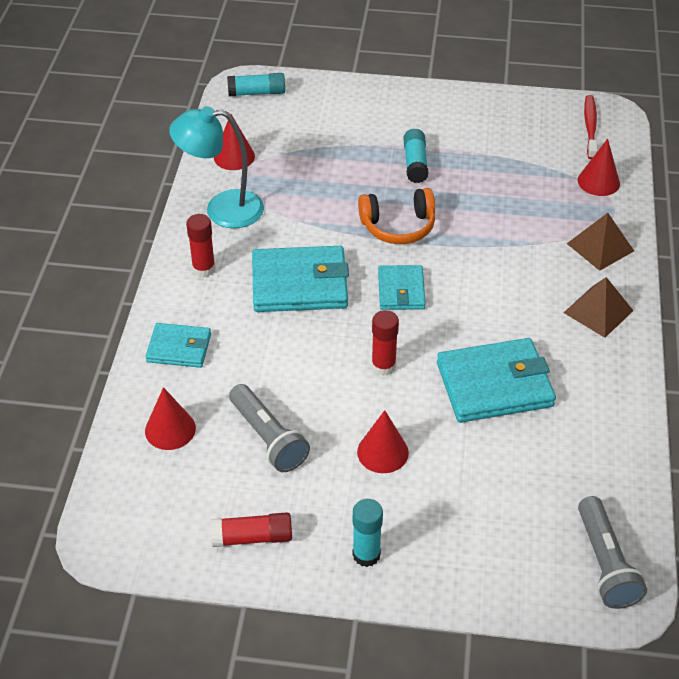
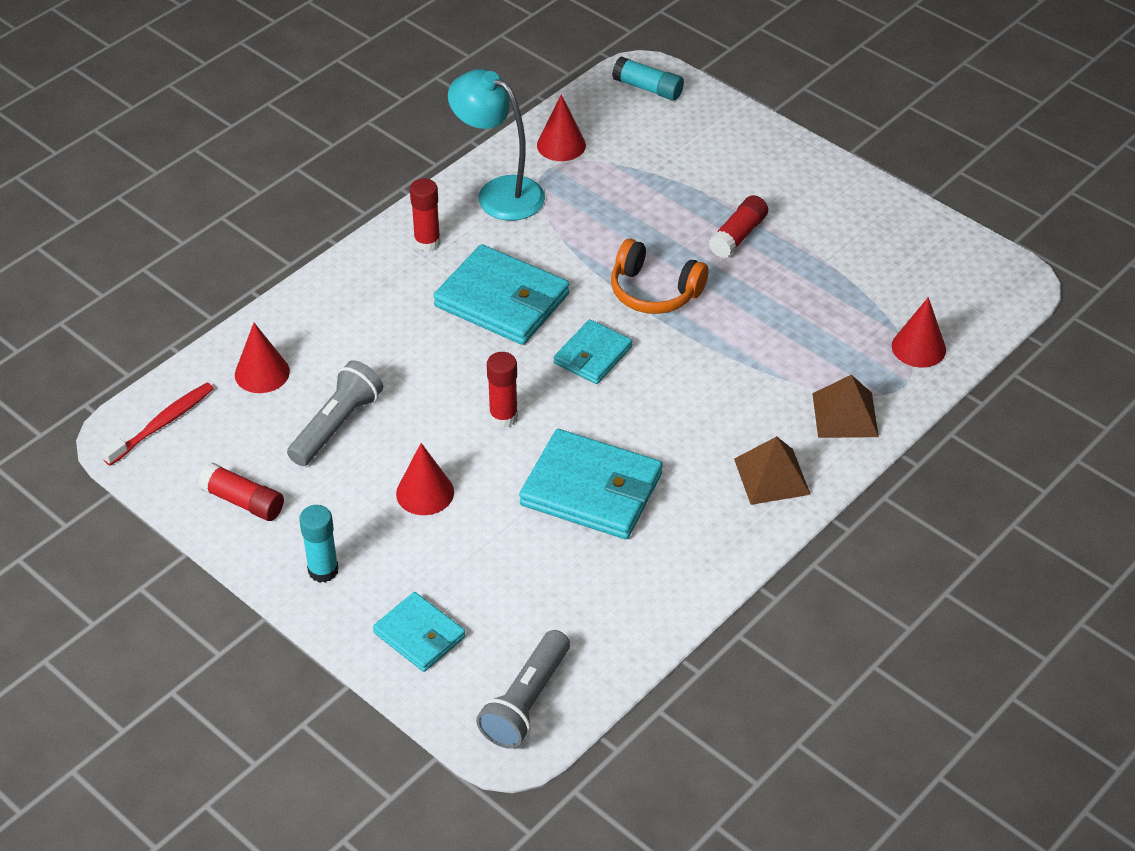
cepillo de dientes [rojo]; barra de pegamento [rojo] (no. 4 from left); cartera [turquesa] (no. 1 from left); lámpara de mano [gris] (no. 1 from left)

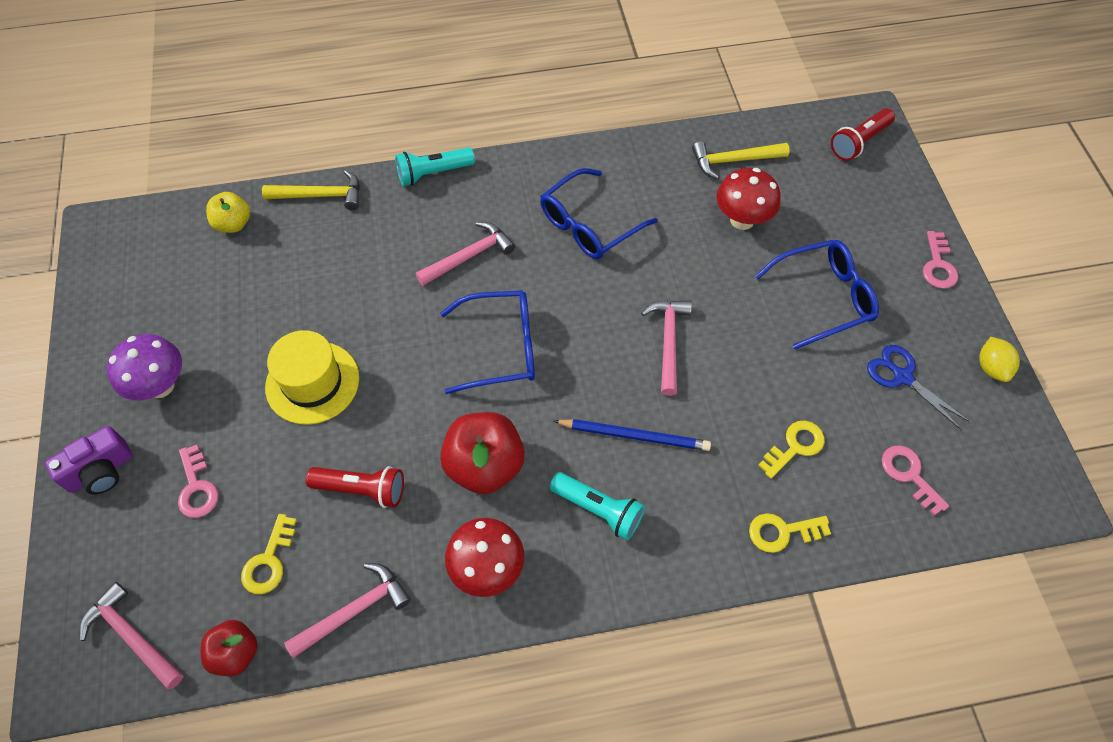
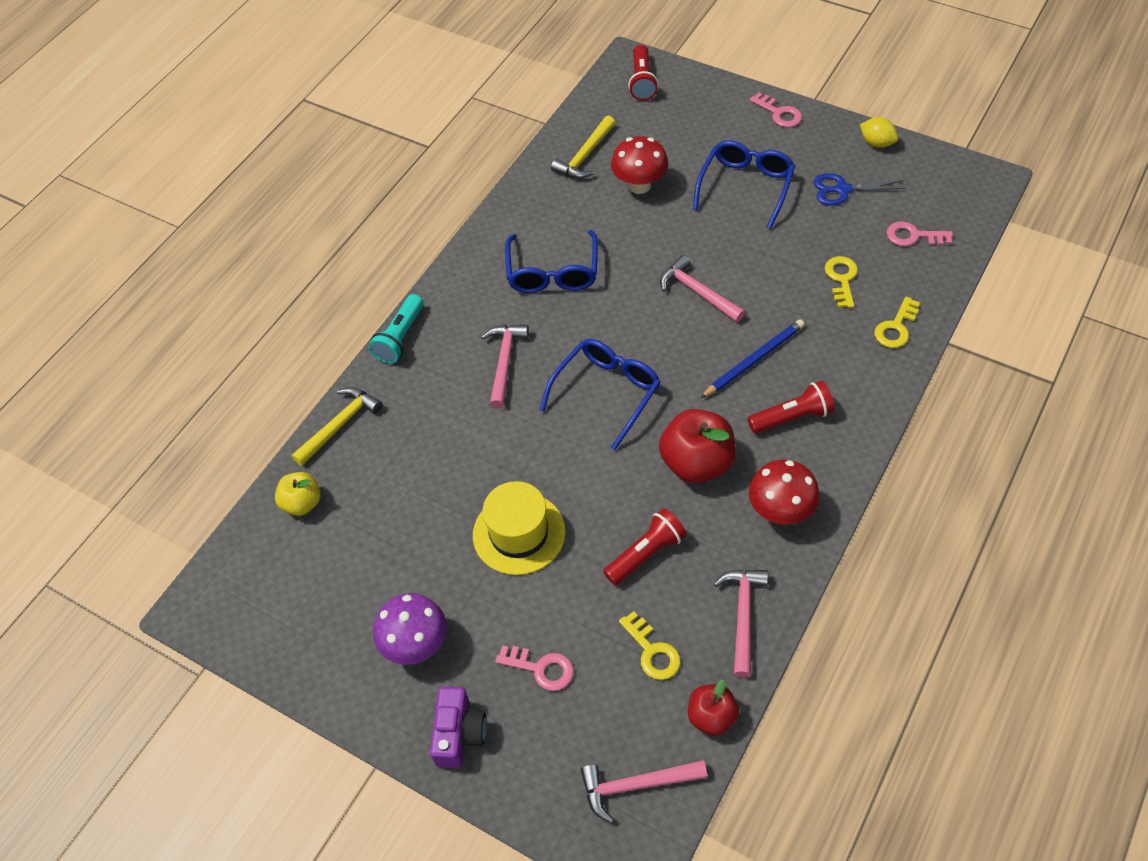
lámpara de mano [rojo] (no. 3 from left)

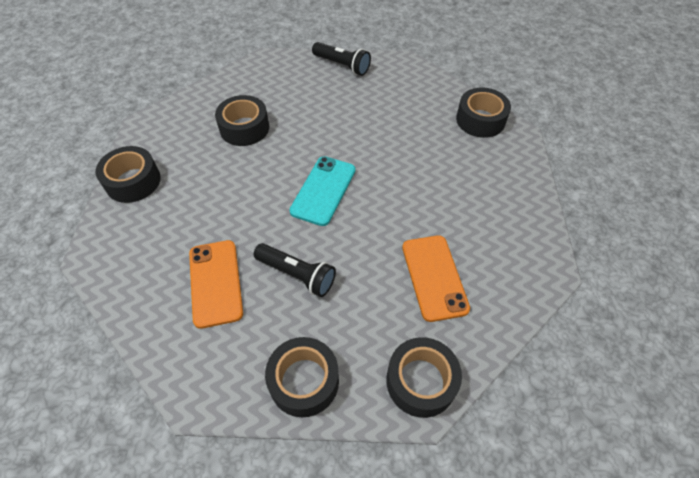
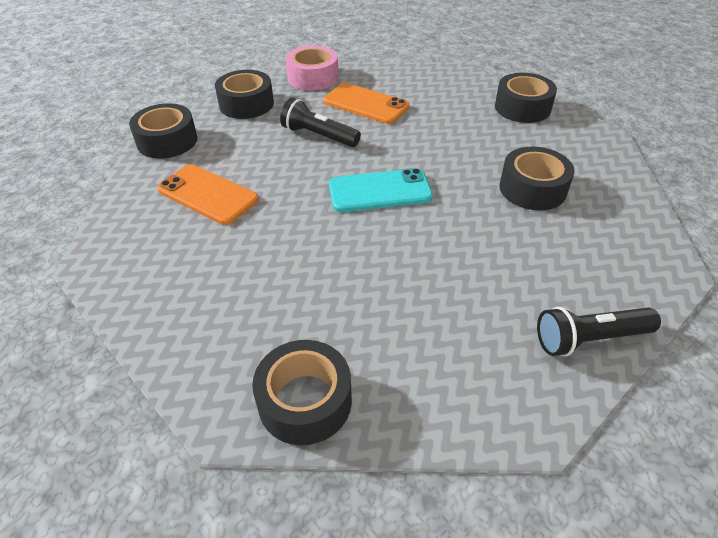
móvil [turquesa]; lámpara de mano [negro] (no. 1 from left); cinta adhesiva [rosa]

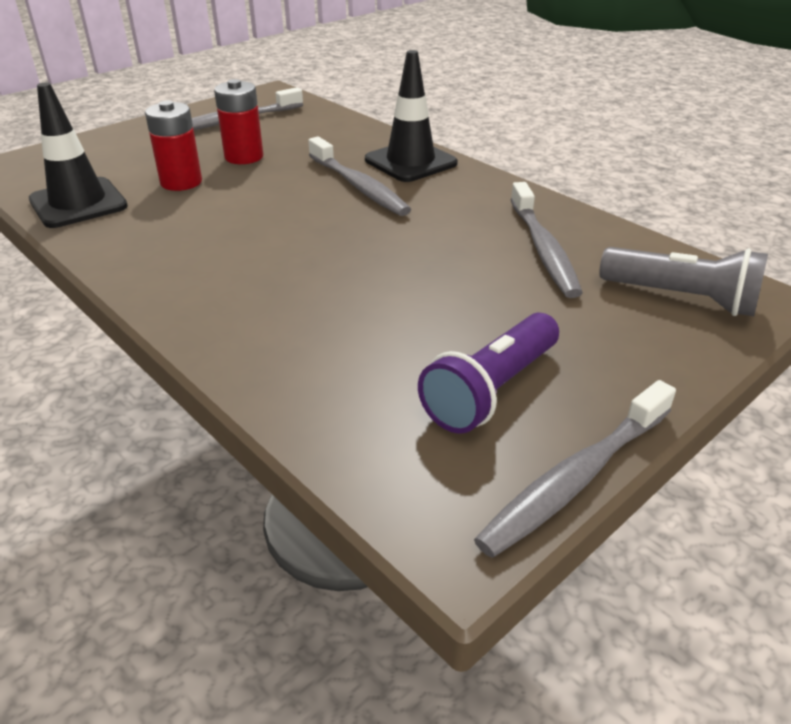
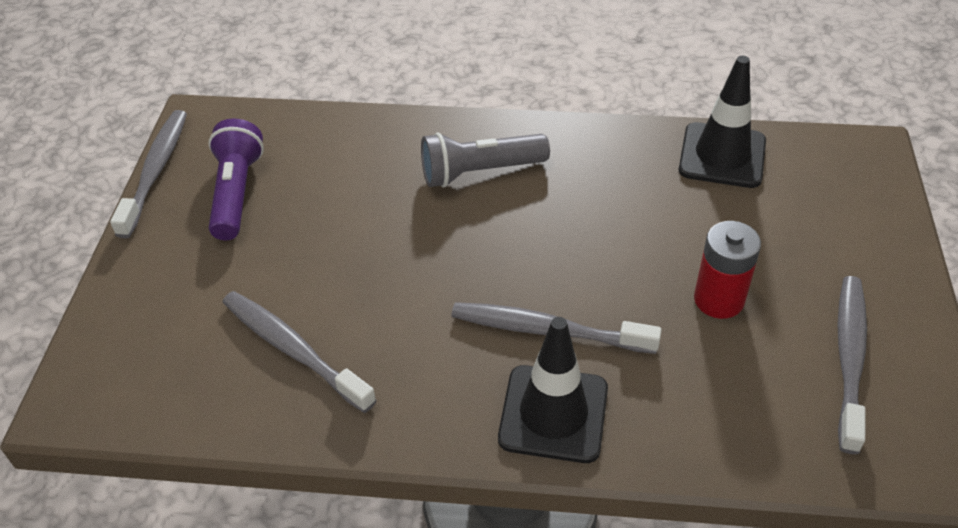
pila [rojo] (no. 1 from left in the first image); lámpara de mano [gris]

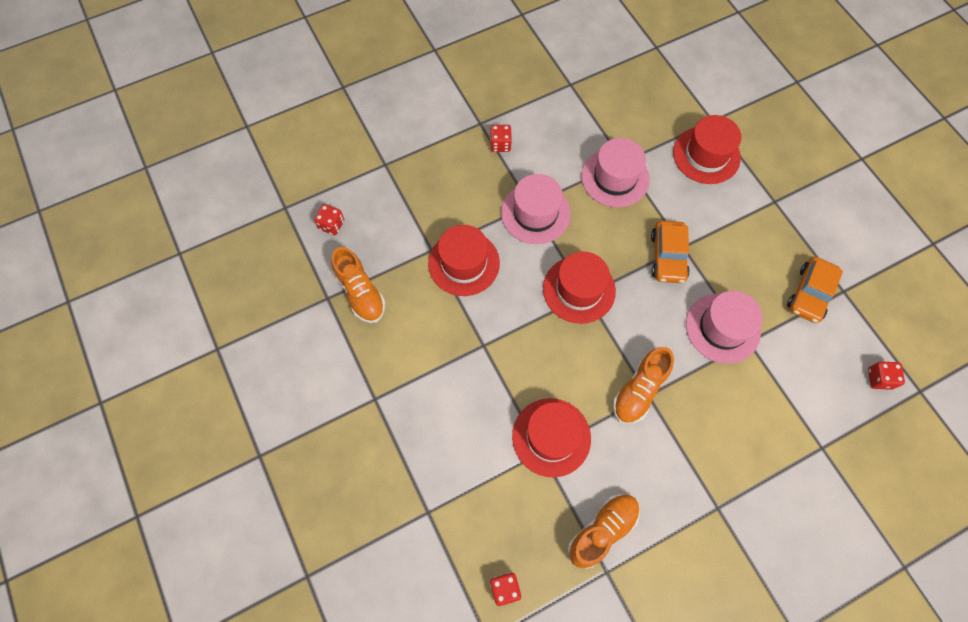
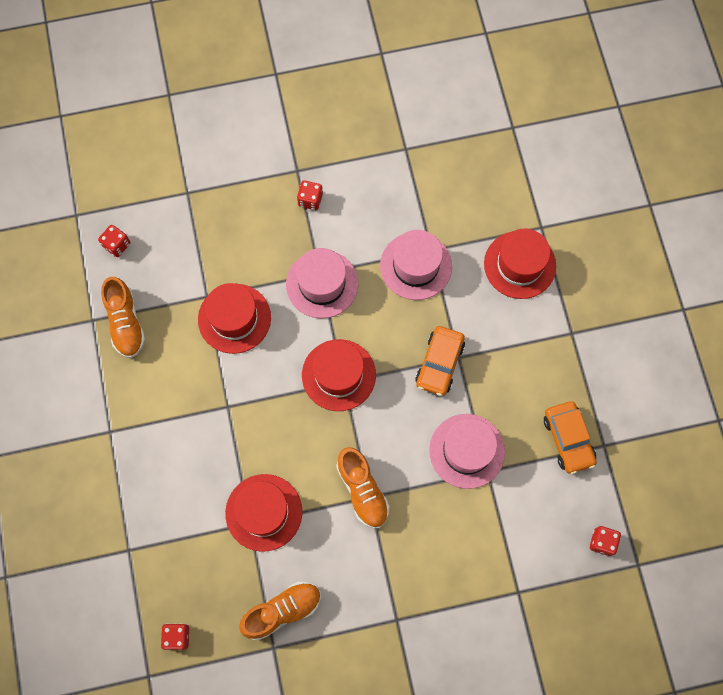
coche [naranja] (no. 2 from left); zapato [naranja] (no. 3 from left)

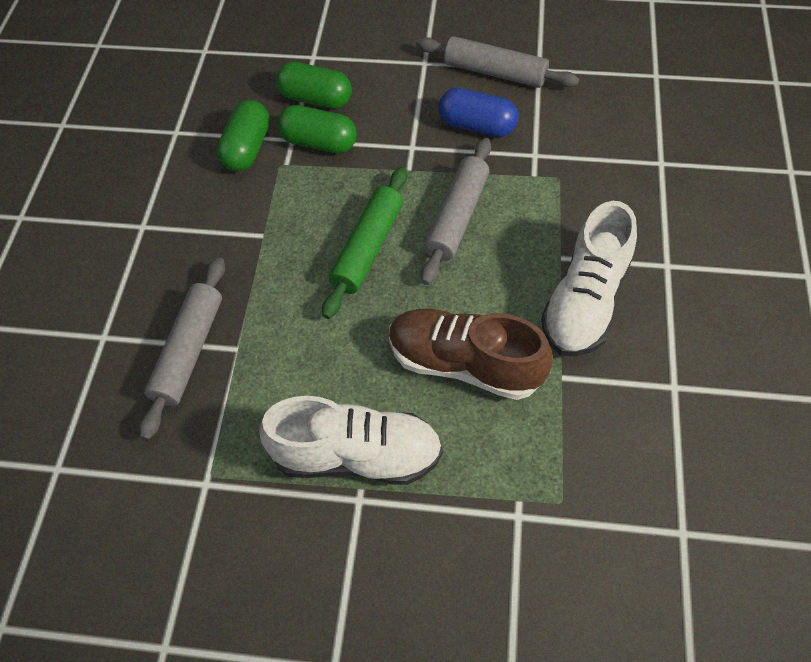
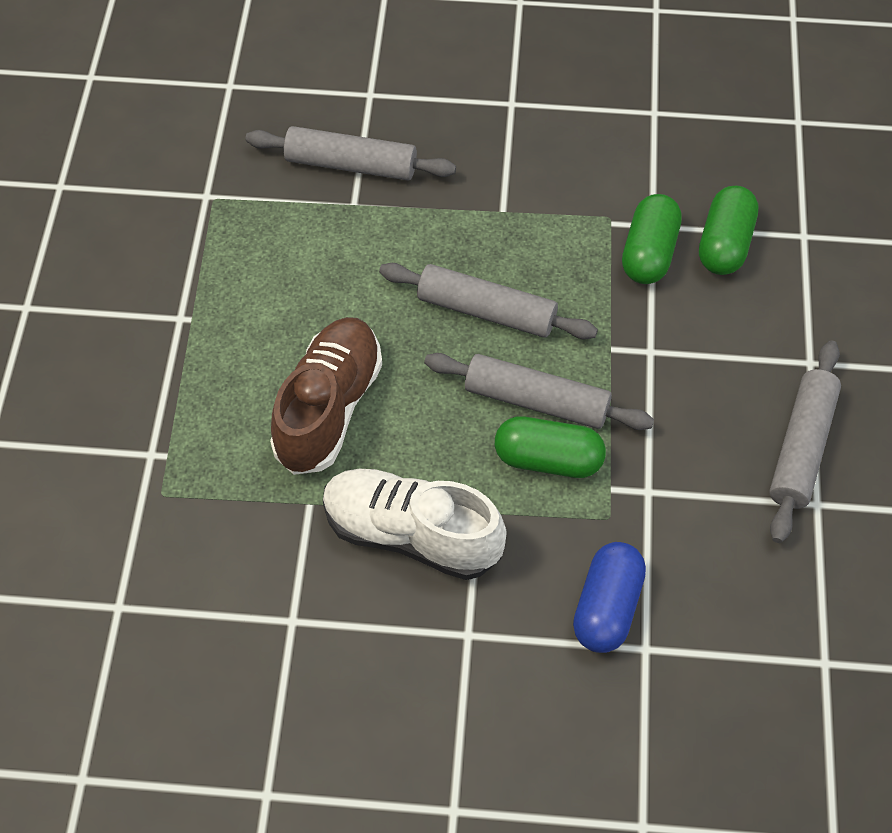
cápsula [azul]; cápsula [verde] (no. 1 from left); rodillo [gris] (no. 2 from left); zapato [blanco] (no. 1 from left in the first image)

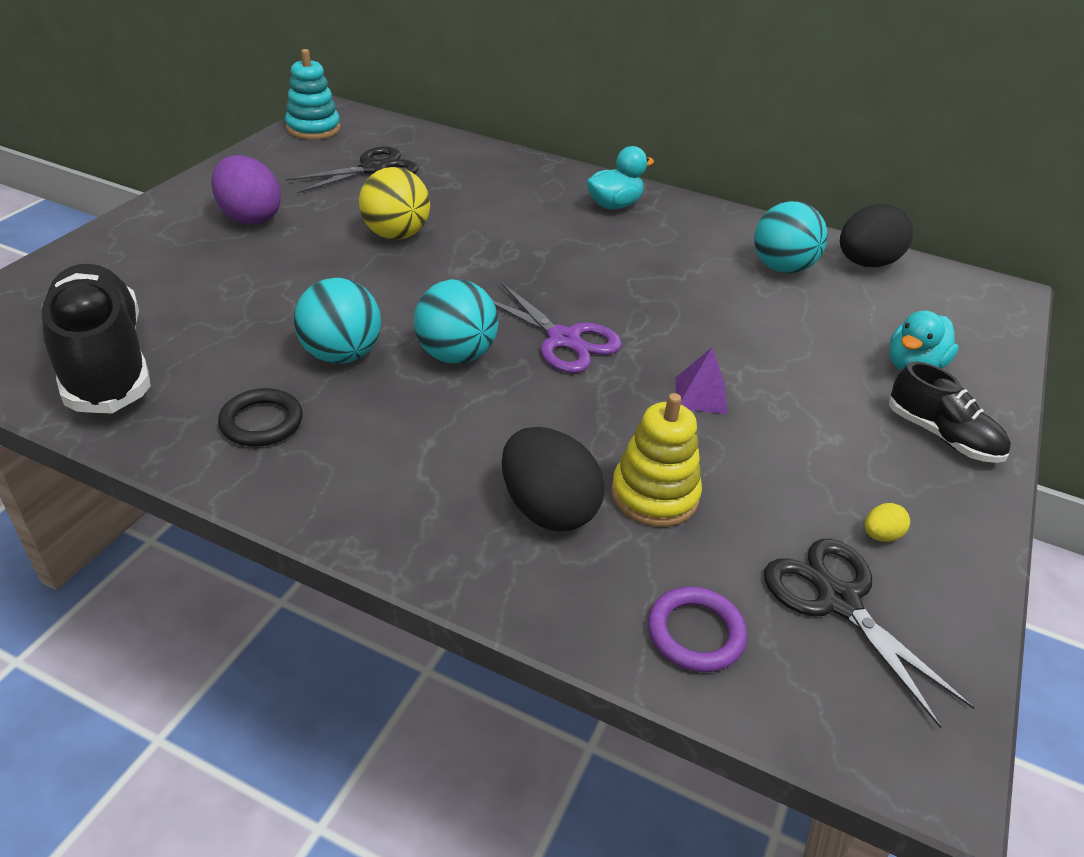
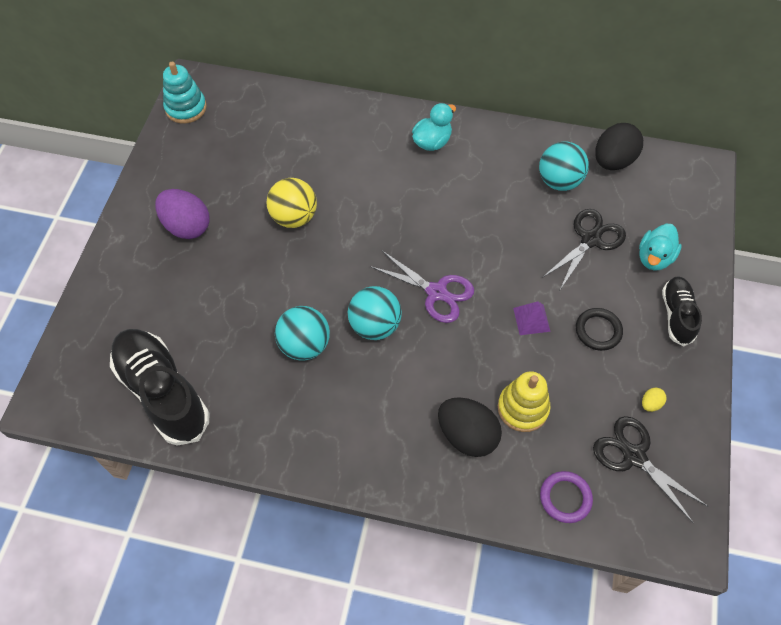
tijeras [negro] (no. 1 from left); zapato [negro] (no. 2 from left); anillo [negro]

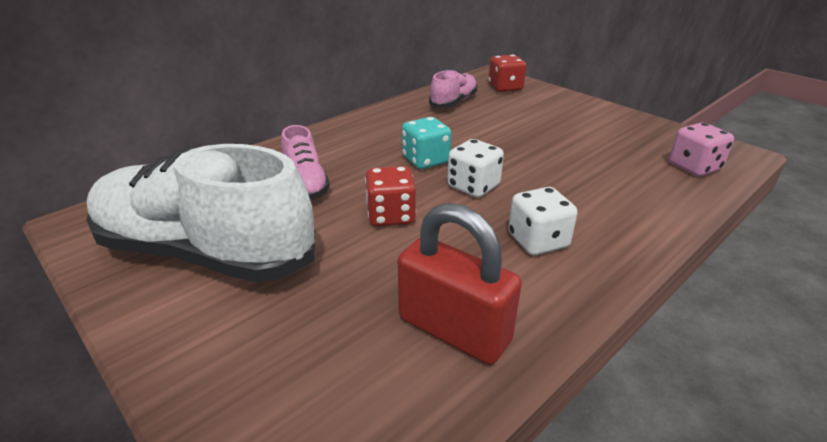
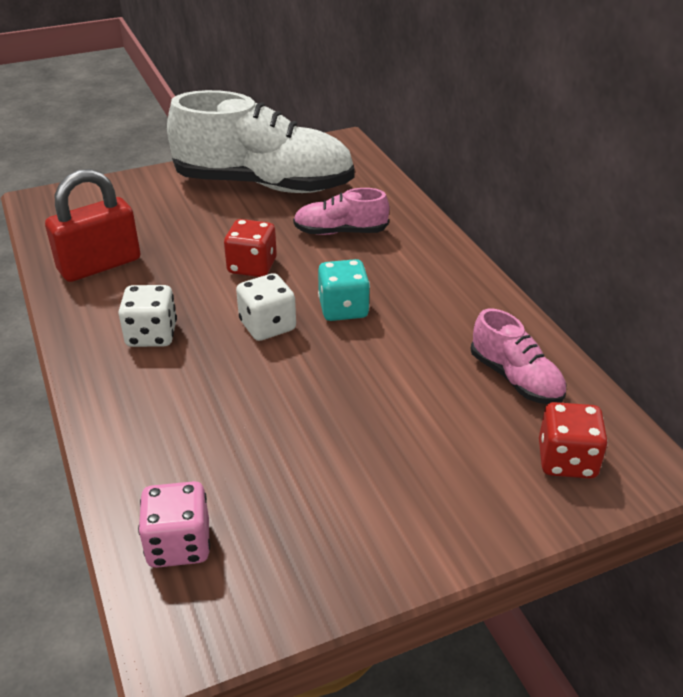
zapato [blanco]

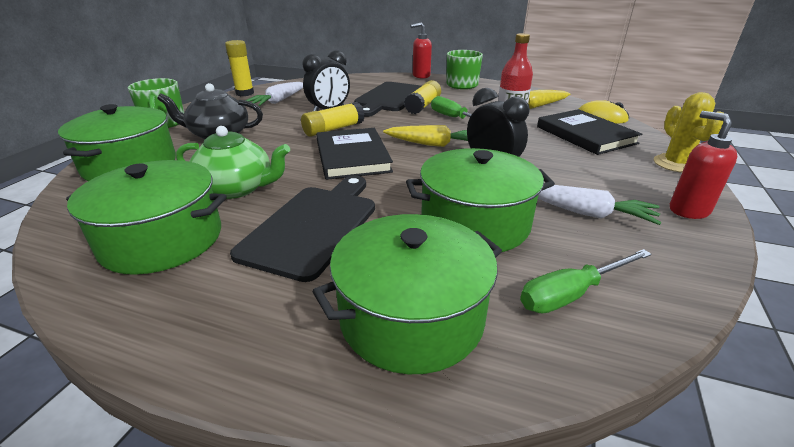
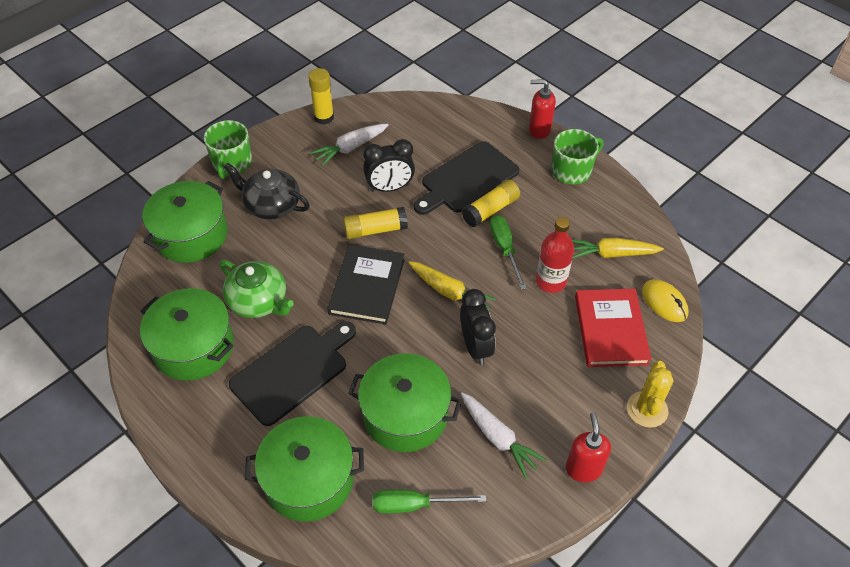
libro [rojo]

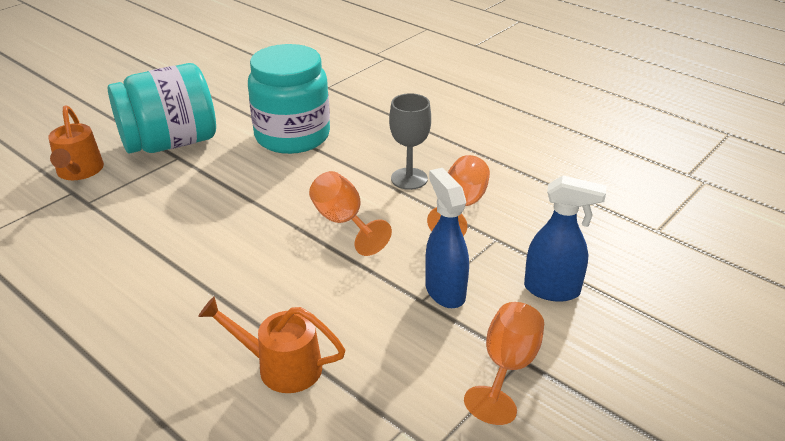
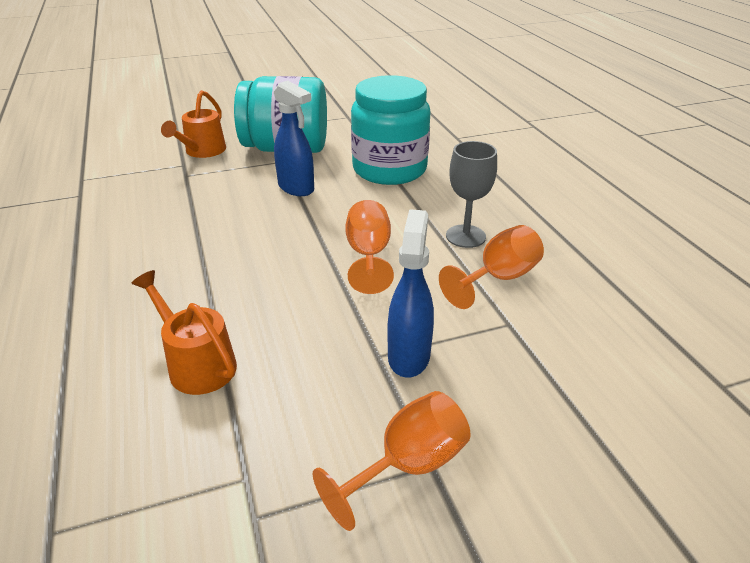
pulverizador [azul] (no. 1 from left)

